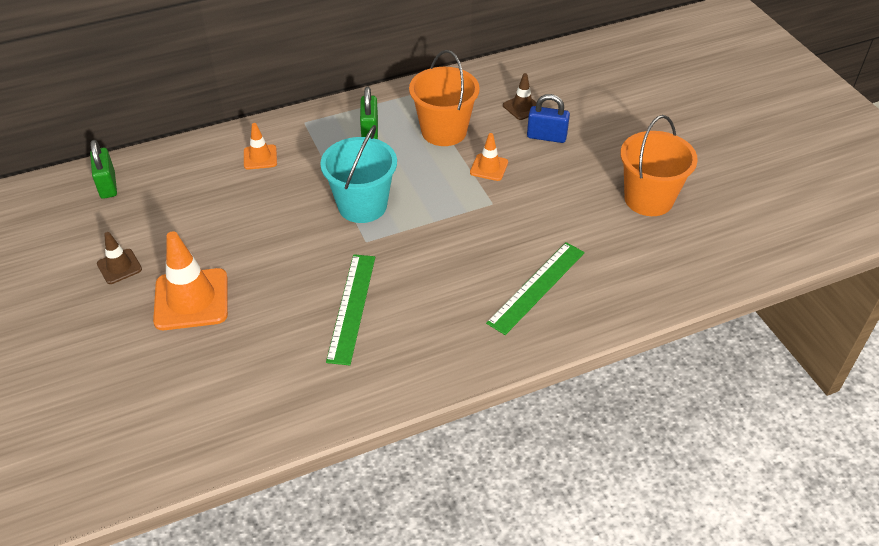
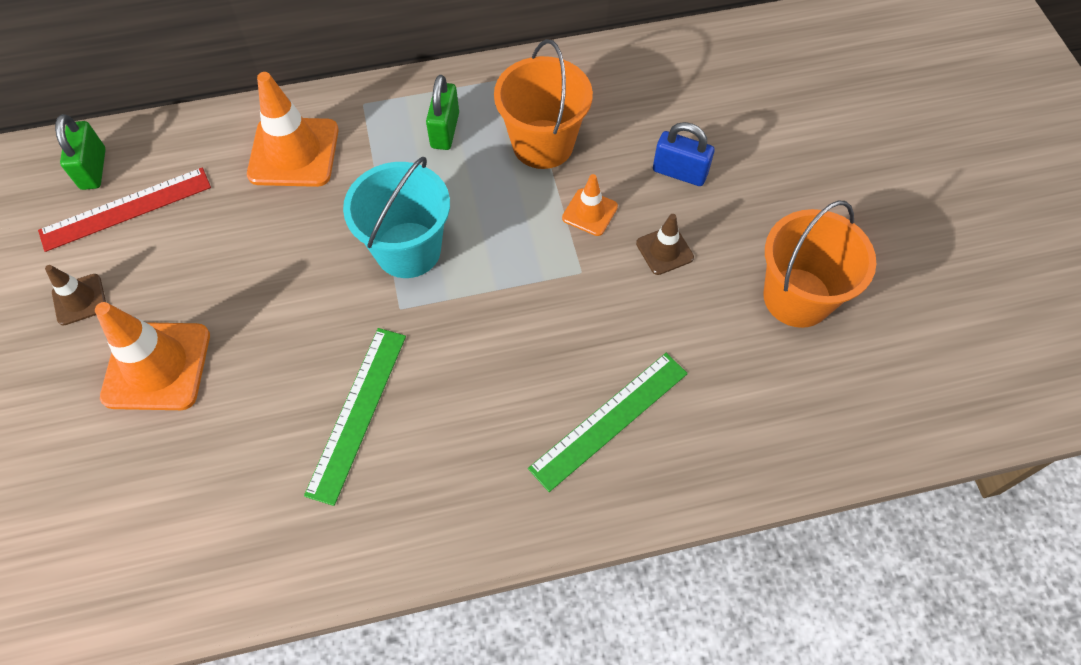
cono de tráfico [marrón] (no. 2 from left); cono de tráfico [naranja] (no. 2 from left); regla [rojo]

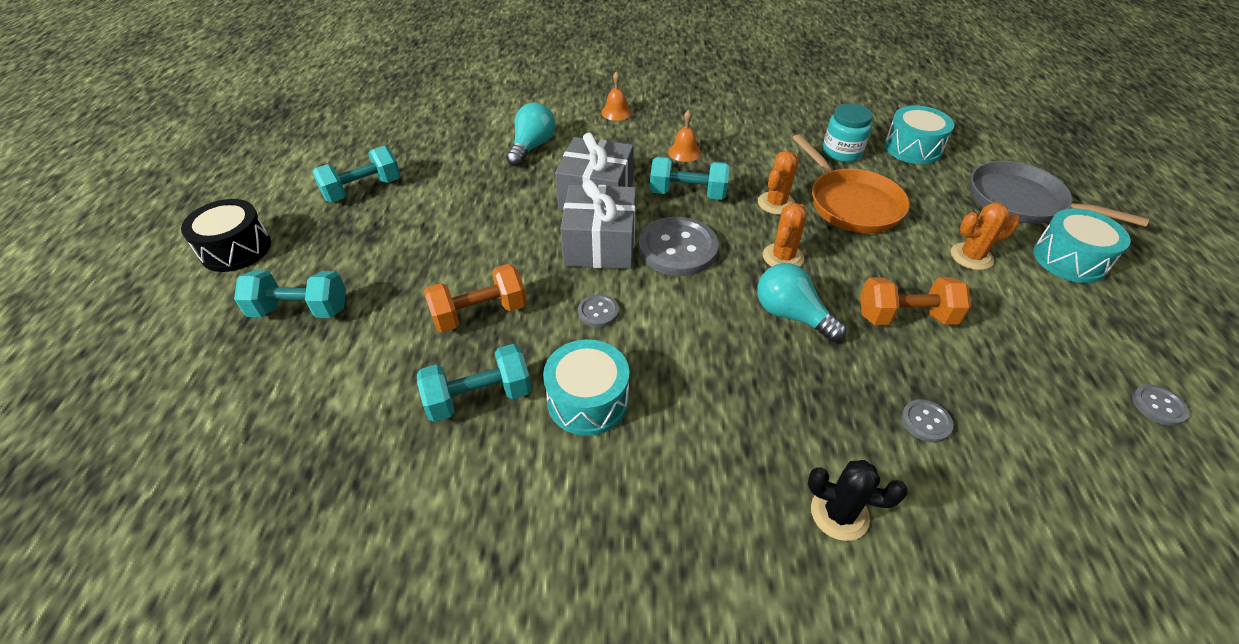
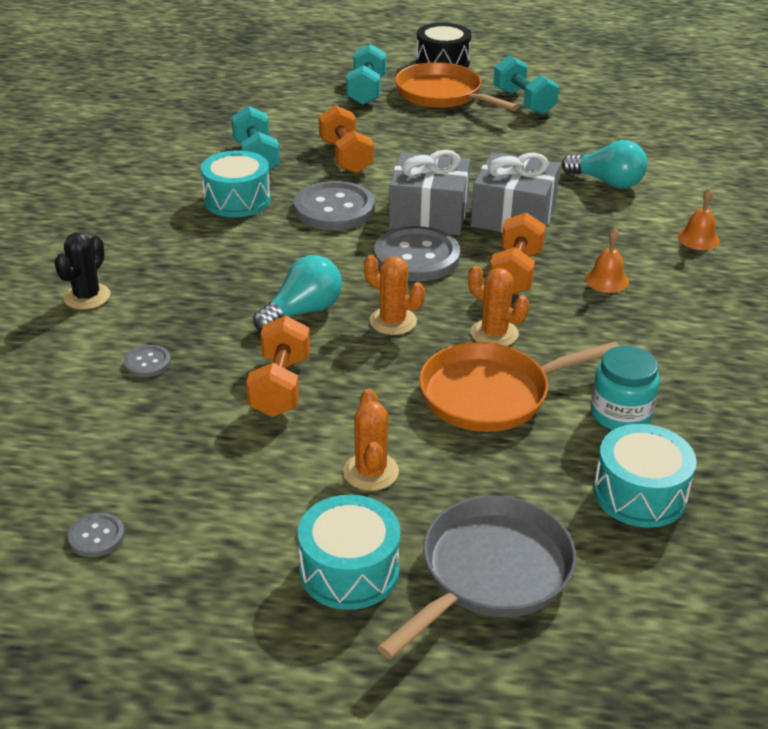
mancuerna [naranja] (no. 3 from left); botón [gris] (no. 3 from left); sartén [naranja] (no. 1 from left)

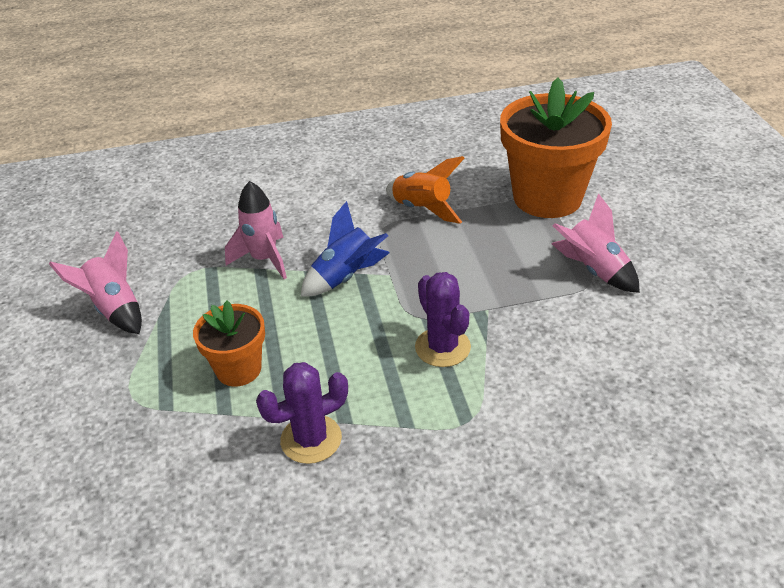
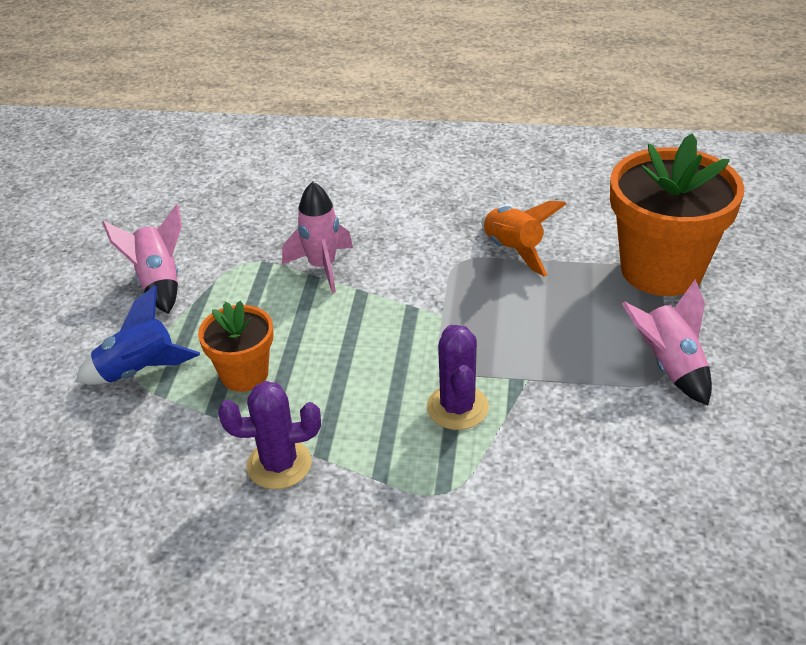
cohete [azul]

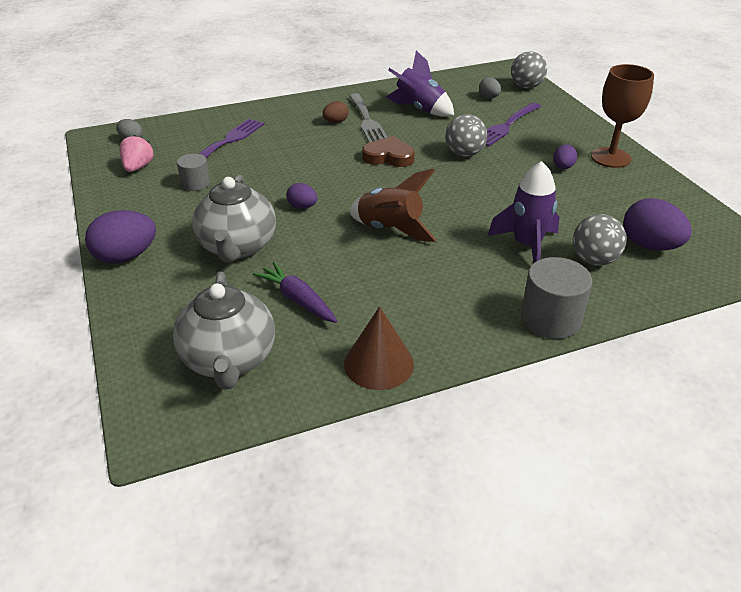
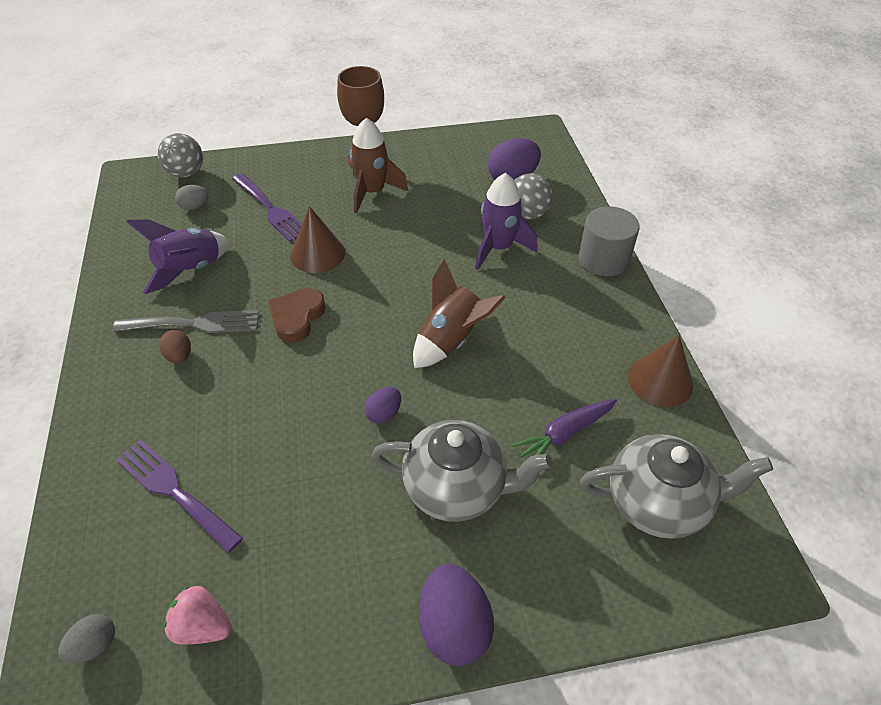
cono [marrón] (no. 1 from left); cohete [marrón] (no. 1 from left); cilindro [gris] (no. 1 from left in the first image)

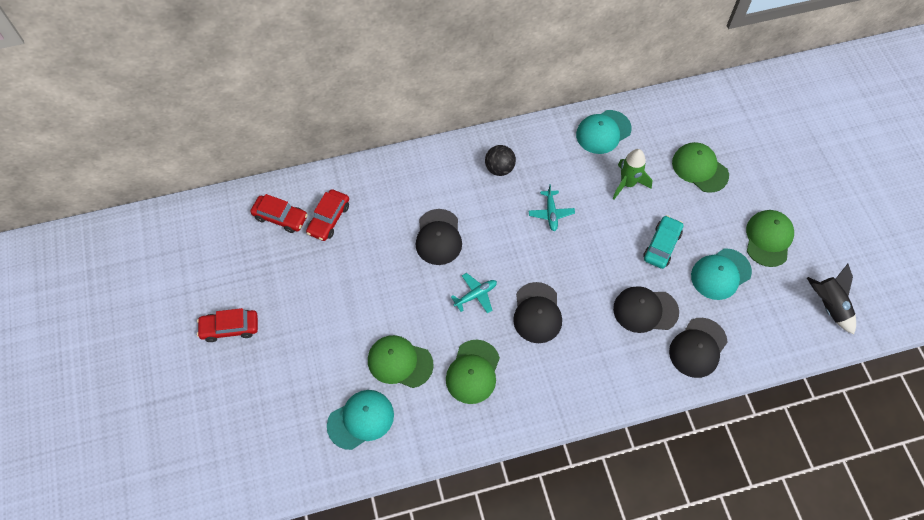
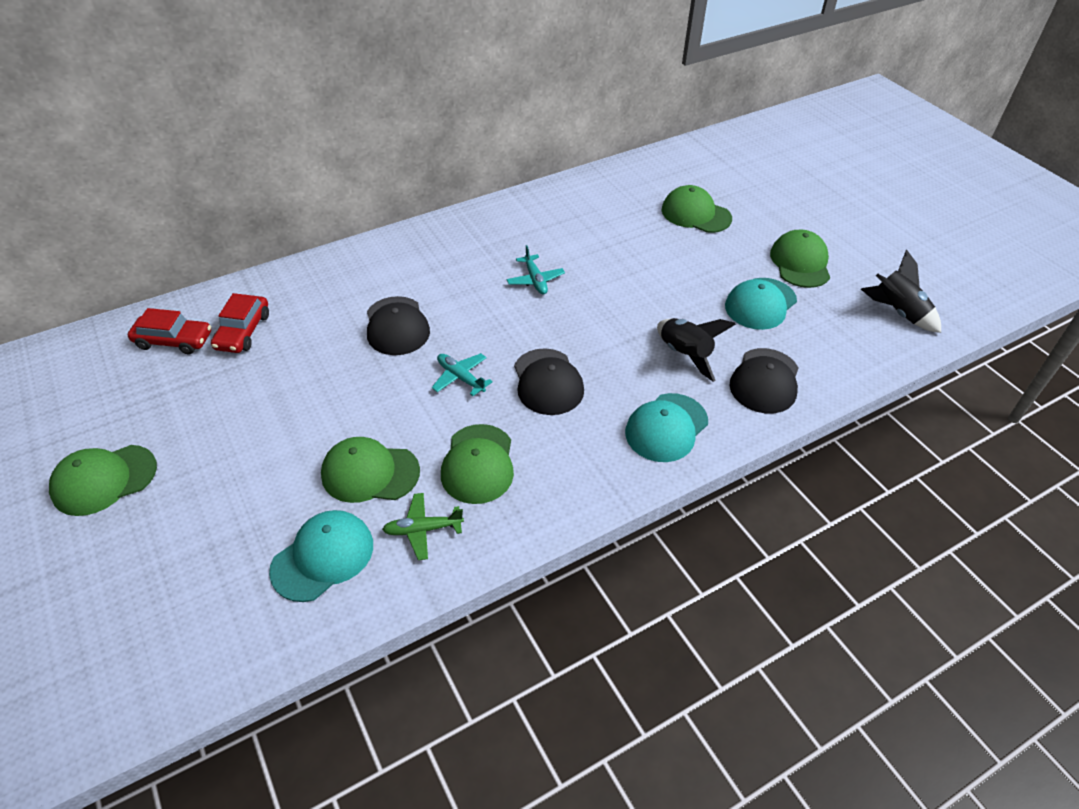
gorra [turquesa] (no. 2 from left); pelota [negro]; cohete [verde]; coche [turquesa]; avión [turquesa] (no. 1 from left); cohete [negro] (no. 1 from left); gorra [verde] (no. 1 from left); avión [verde]

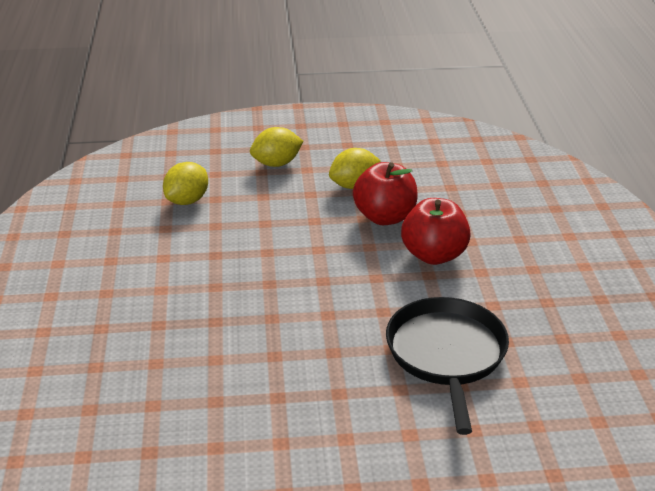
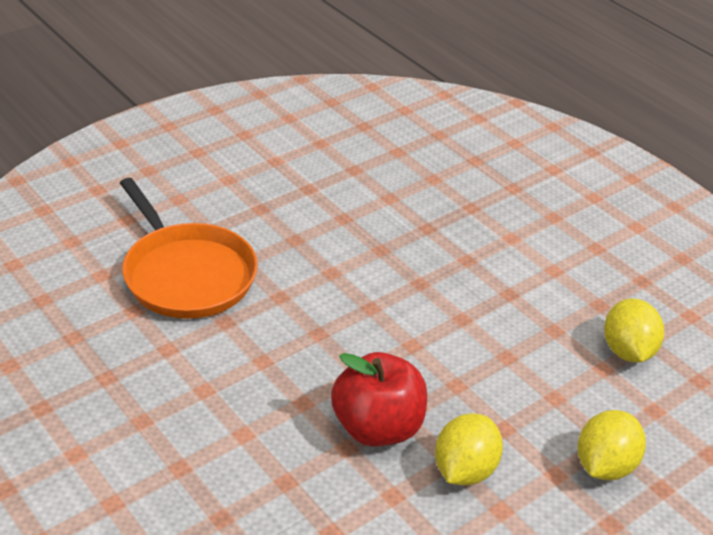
manzana [rojo] (no. 2 from left in the first image); sartén [naranja]

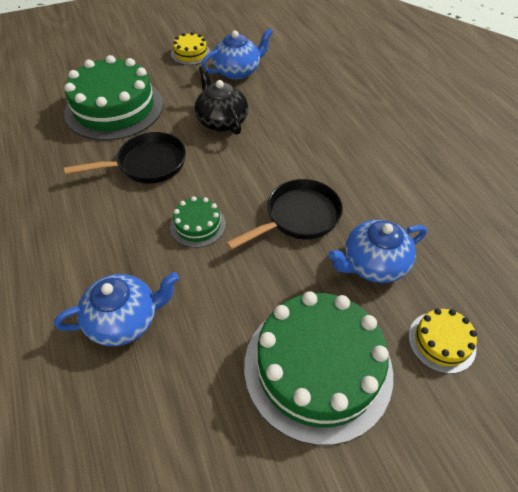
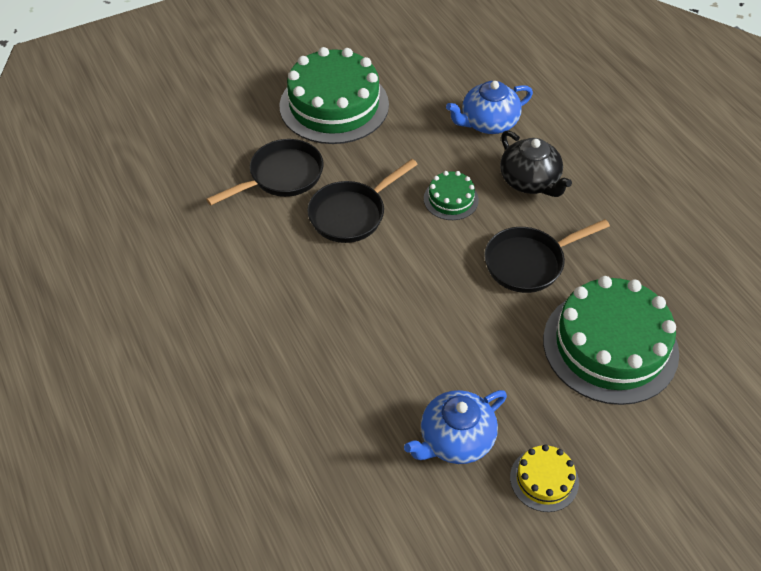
tetera [negro]; sartén [negro] (no. 1 from left); tarta [amarillo] (no. 2 from left in the first image)

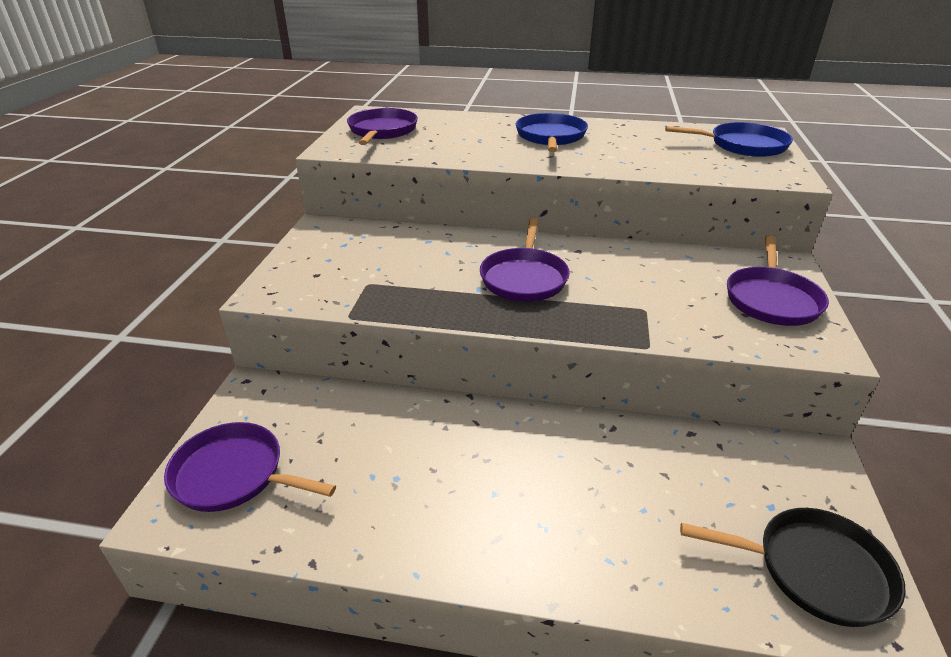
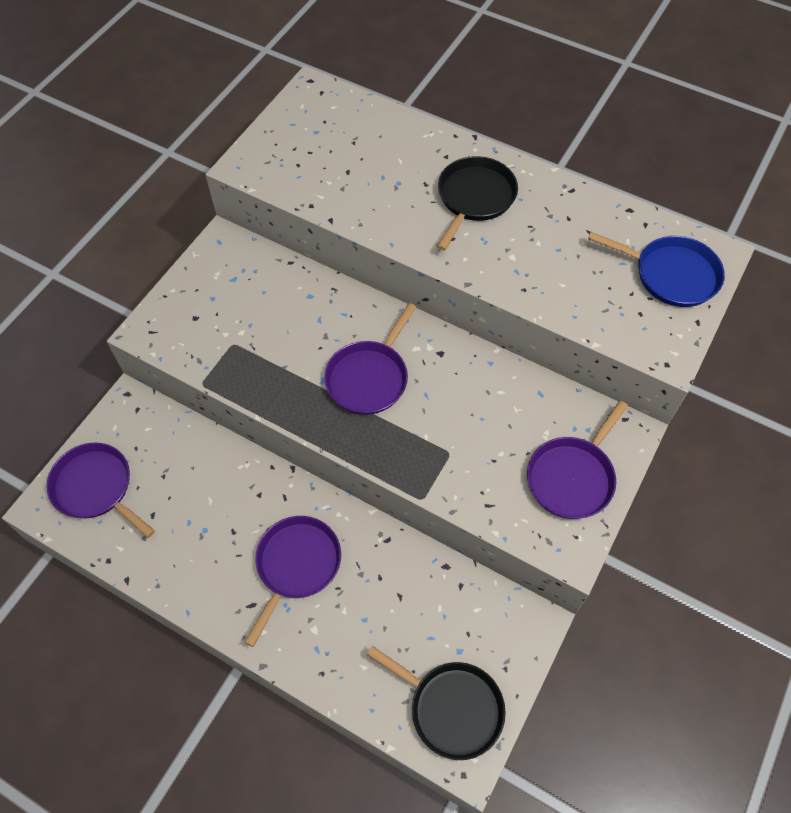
sartén [morado] (no. 2 from left); sartén [negro] (no. 2 from left)

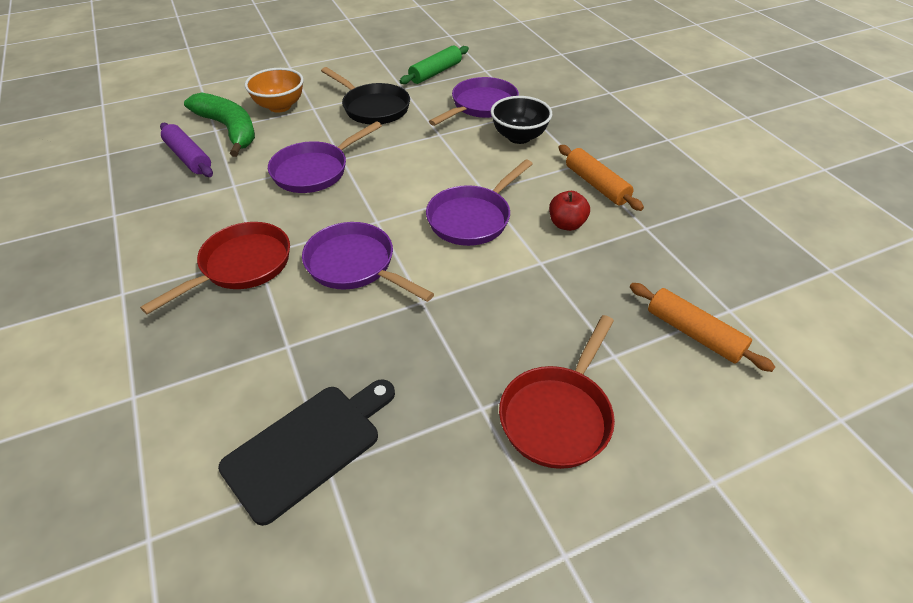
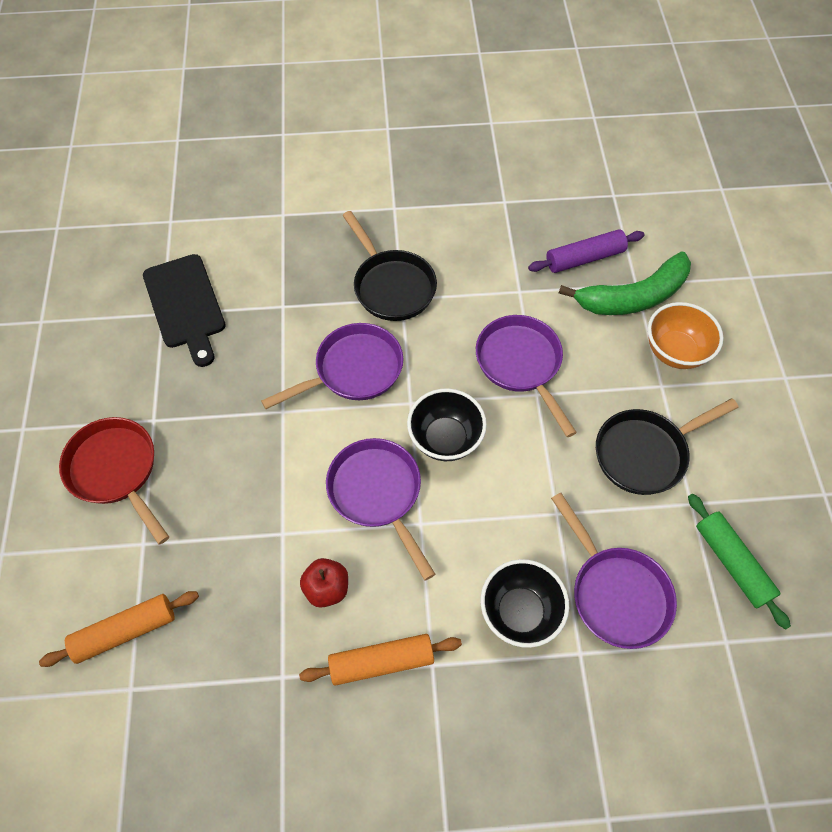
sartén [negro] (no. 1 from left); cuenco [negro] (no. 1 from left)

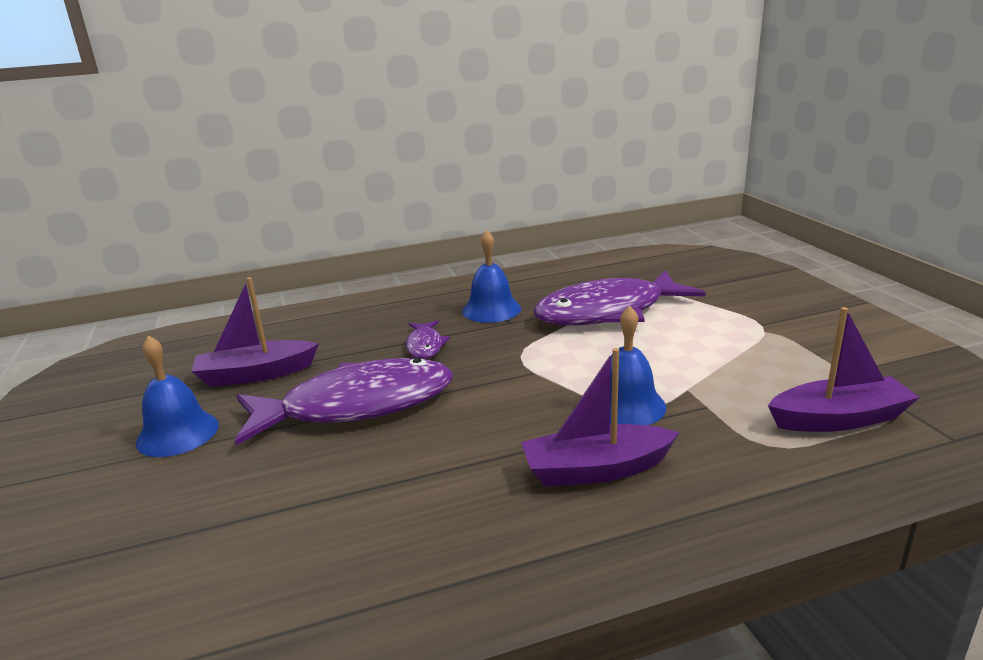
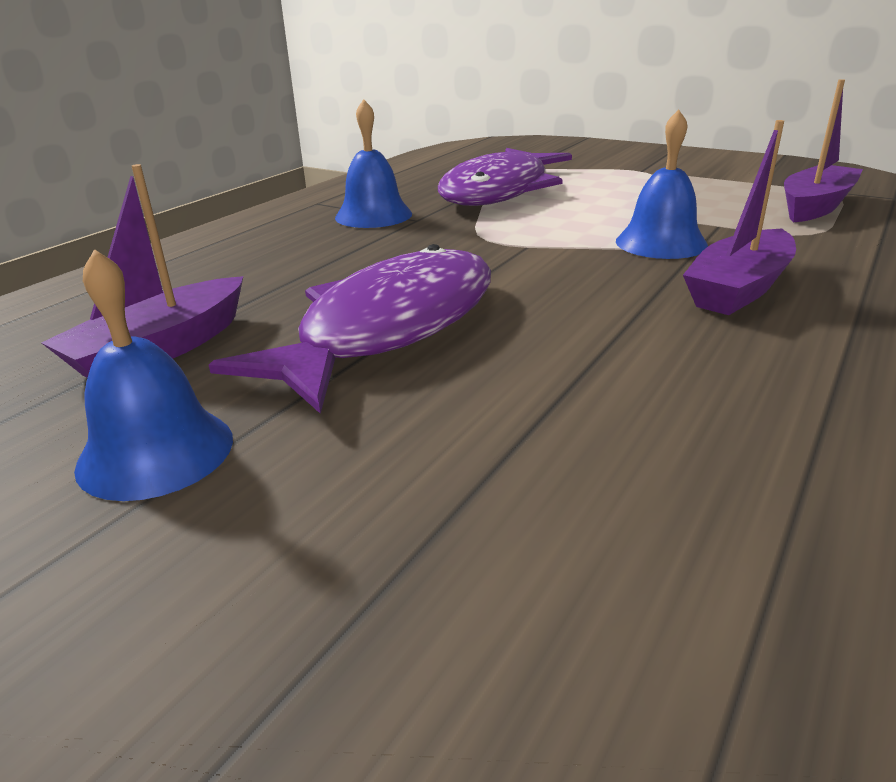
pez [morado] (no. 2 from left in the first image)

